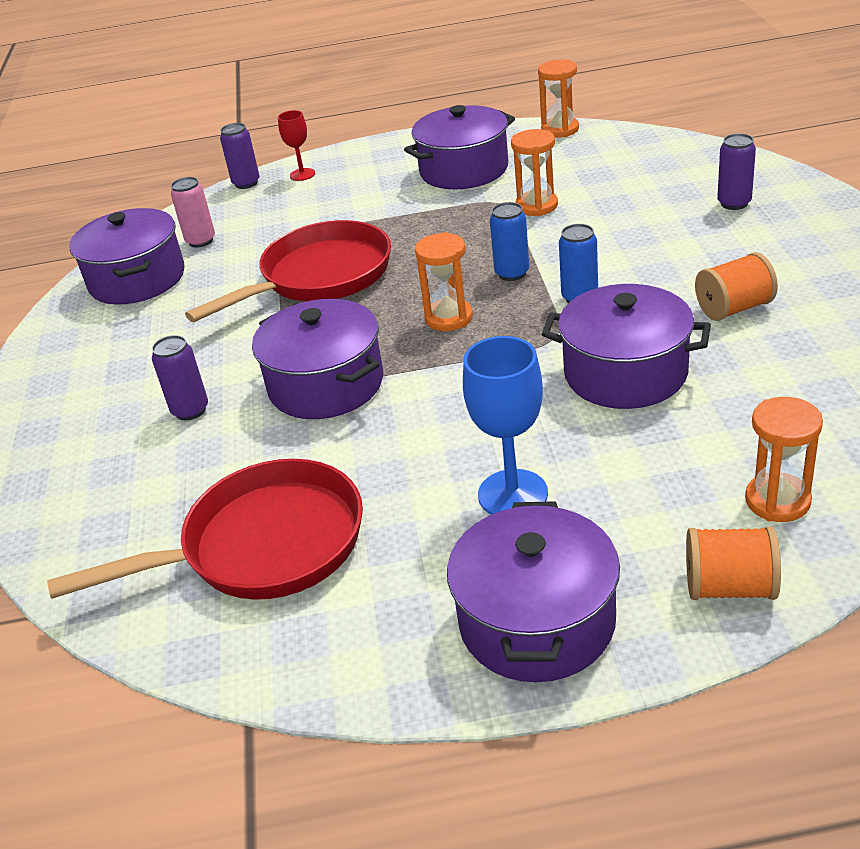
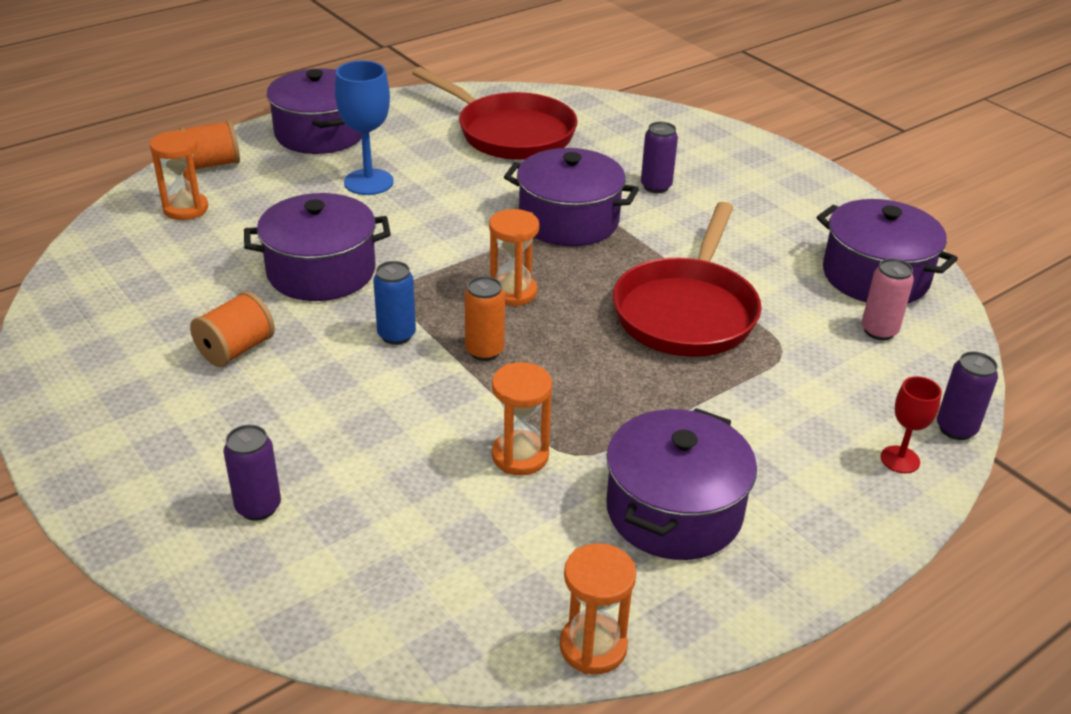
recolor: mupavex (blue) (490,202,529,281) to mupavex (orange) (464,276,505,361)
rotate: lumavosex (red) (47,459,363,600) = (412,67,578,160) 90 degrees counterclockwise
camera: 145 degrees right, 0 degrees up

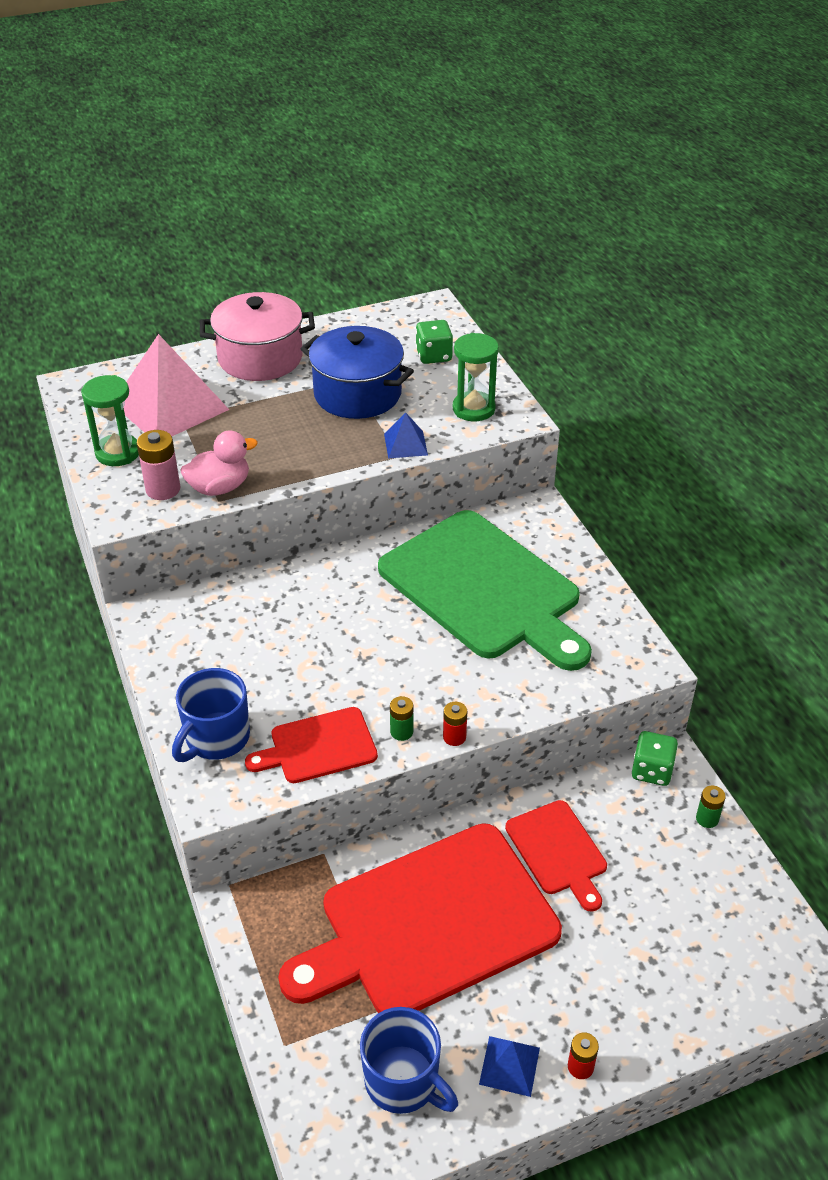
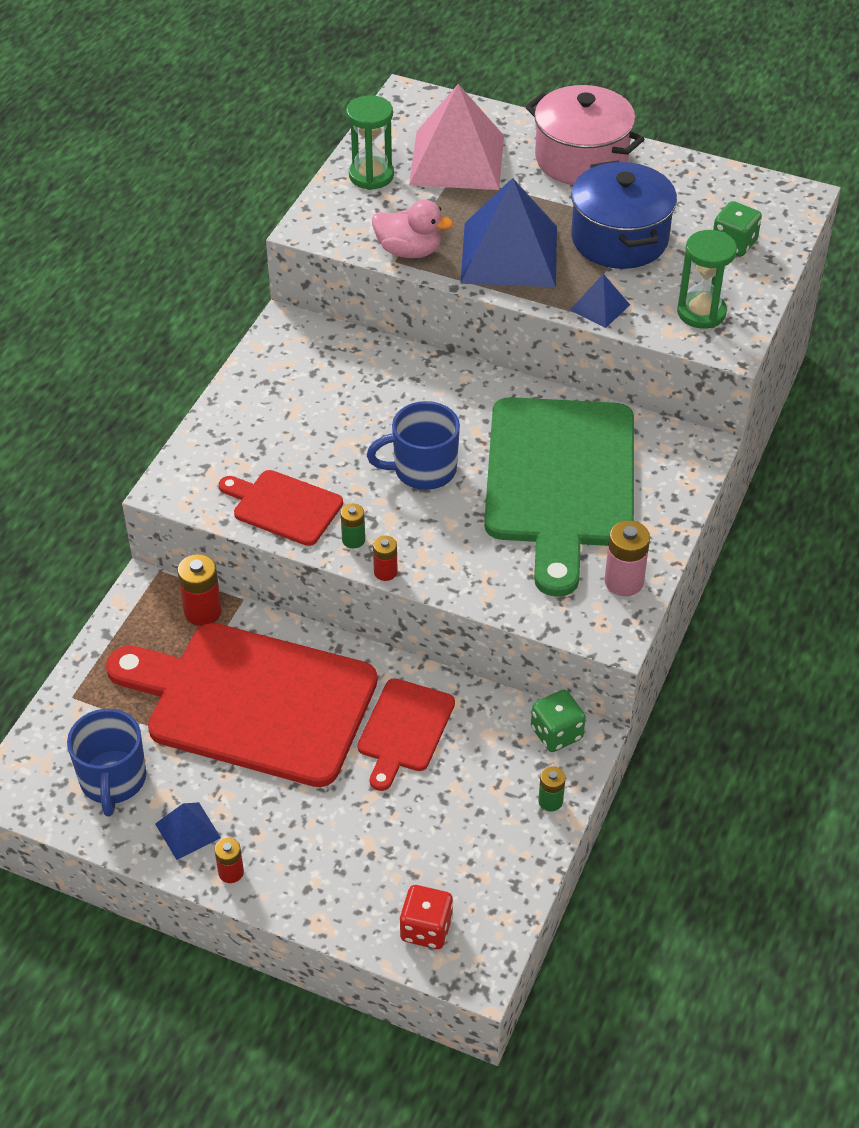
insert: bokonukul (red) (177,554,222,626); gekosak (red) (399,885,453,949); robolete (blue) (461,178,557,287)
move: bokonukul (pink) (137,430,180,500) to (604,521,650,596); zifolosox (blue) (172,668,250,762) to (367,401,460,490)
camera: 45 degrees right, 5 degrees up

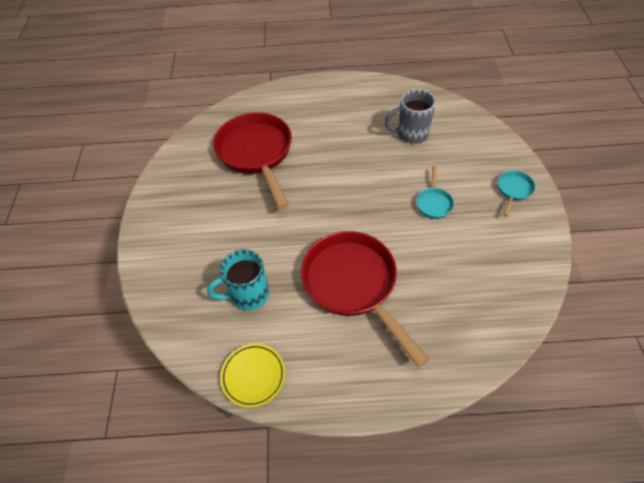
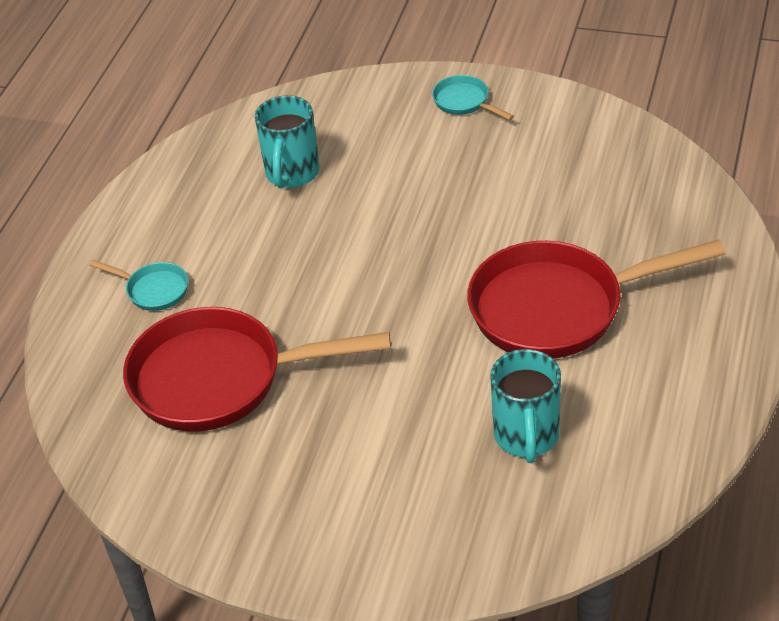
delete: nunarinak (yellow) (220,343,285,408)
move: lumavosex (turquoise) (416,166,454,219) to (89,260,188,311)
recolor: zifolosox (grey) (385,89,436,144) to zifolosox (turquoise) (255,95,319,188)
camera: 70 degrees left, 10 degrees down

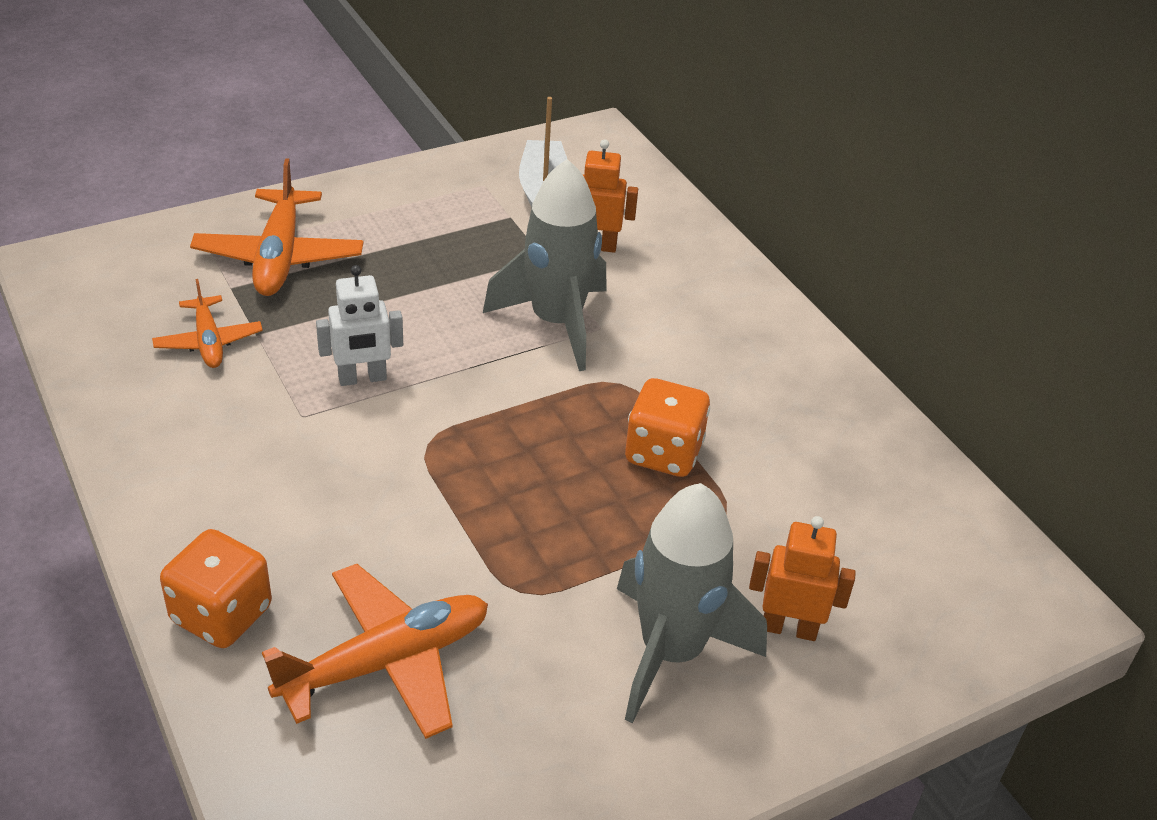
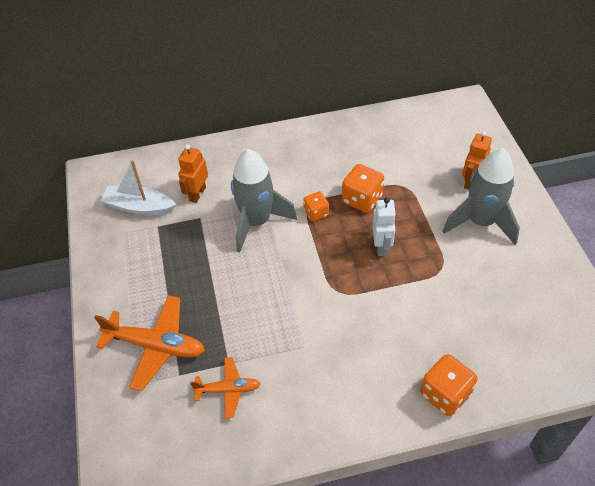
delete: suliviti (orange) (262,564,488,739)
insert: gekosak (orange) (303,191,329,221)
move: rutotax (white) (316,265,403,386) to (372,198,396,256)
camera: 70 degrees left, 10 degrees up

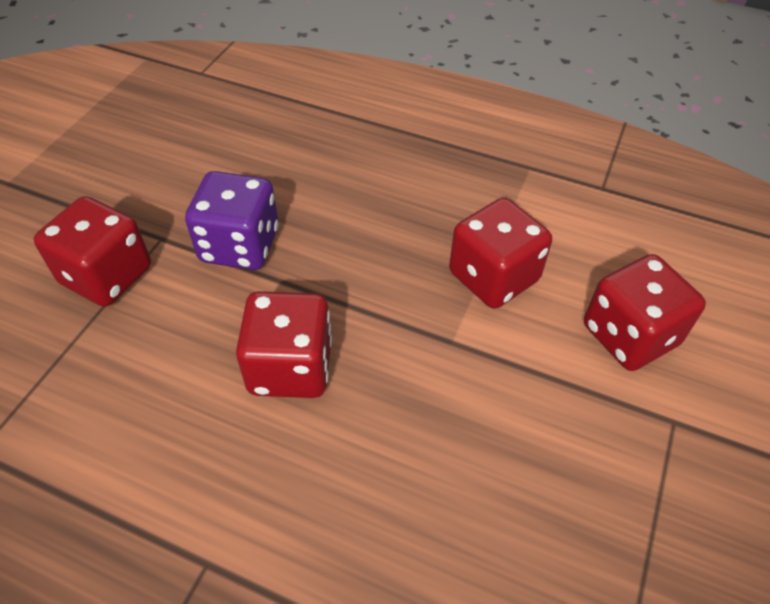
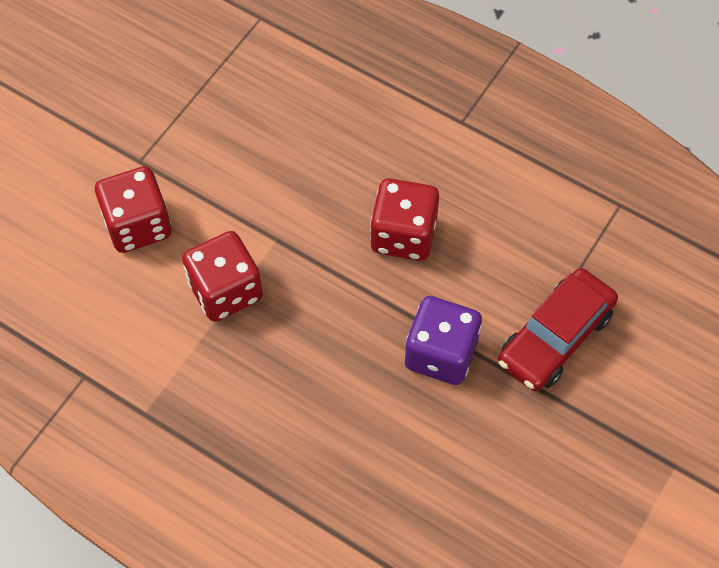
replace: gekosak (red) (34,196,151,307) to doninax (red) (498,268,618,391)
camera: 170 degrees left, 10 degrees up

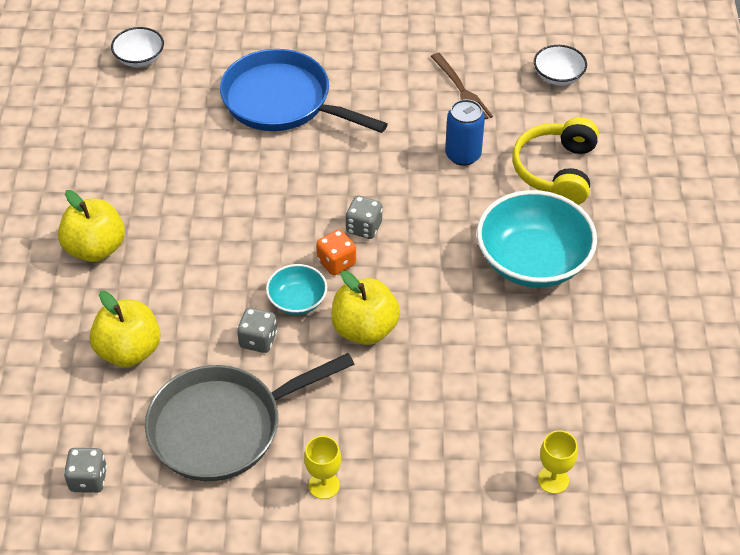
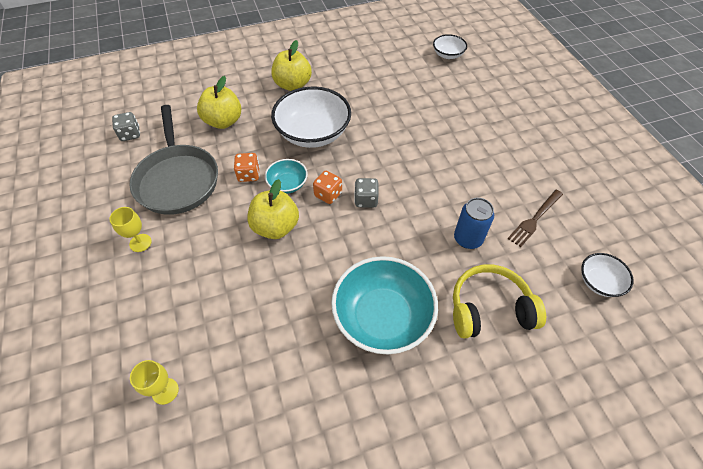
delete: lumavosex (blue) (220,49,388,133)
insert: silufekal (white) (271,87,351,148)
recolor: gekosak (grey) (237,308,277,353) to gekosak (orange) (234,153,260,182)
rotate: lumavosex (grey) (145,353,355,481) = (129,105,218,215) 150 degrees counterclockwise
camera: 70 degrees right, 5 degrees up

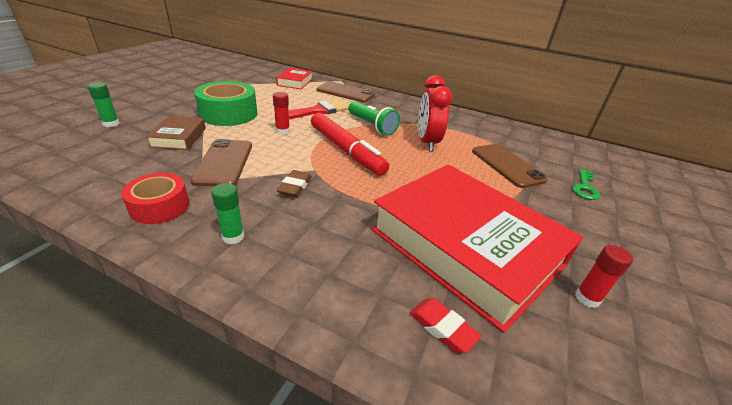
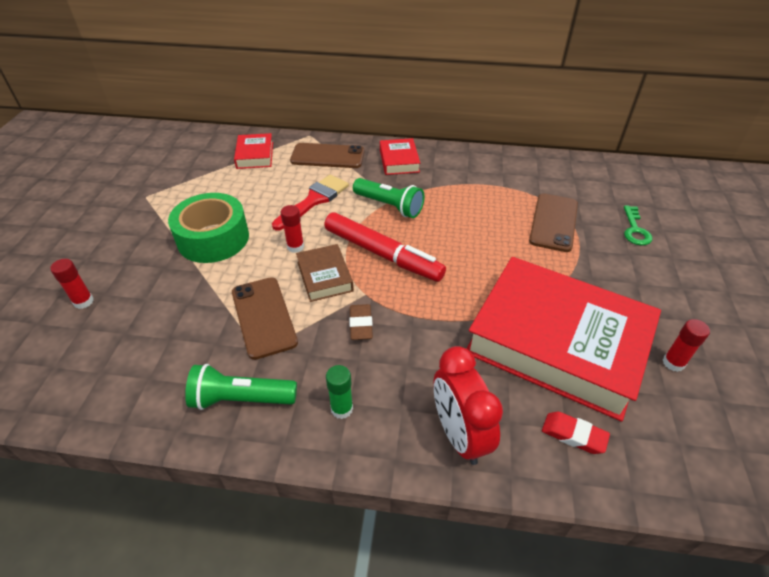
insert: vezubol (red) (380,138,420,175)
move: vezubol (brown) (146,116,206,150) to (296,244,354,302); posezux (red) (418,75,452,151) to (433,346,503,465)
replace: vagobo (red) (121,173,189,224) to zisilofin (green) (185,364,297,410)
recolor: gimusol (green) (88,82,120,127) to gimusol (red) (50,259,94,309)
rotate: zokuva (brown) (472,144,547,188) = (529,193,578,252) 60 degrees clockwise
camera: 15 degrees left, 10 degrees up

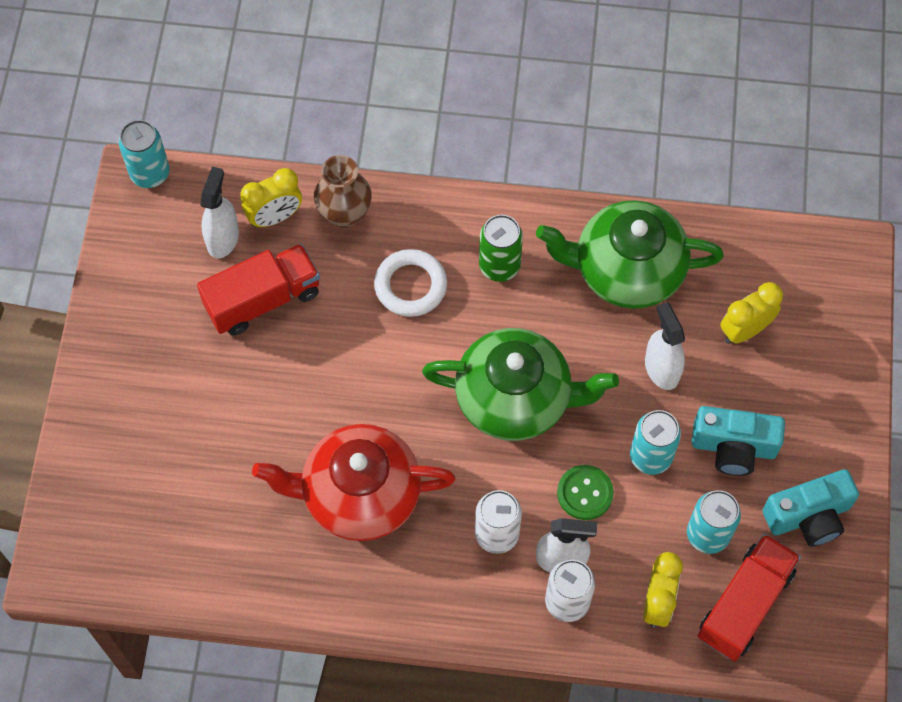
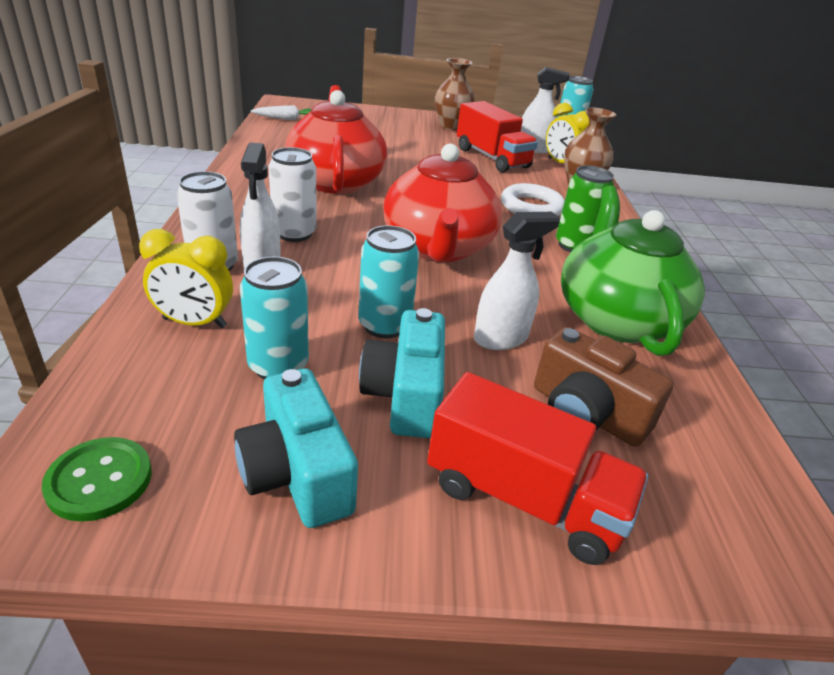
insert: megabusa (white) (251,105,312,120); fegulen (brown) (435,58,475,130)
move: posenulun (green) (557,465,614,520) to (42,437,152,522); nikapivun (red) (698,533,801,661) to (427,372,648,565)
replace: posezux (yellow) (720,282,783,344) to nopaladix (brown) (534,327,674,447)
recolor: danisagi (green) (422,328,619,441) to danisagi (red) (383,144,502,262)
camera: 80 degrees right, 30 degrees down

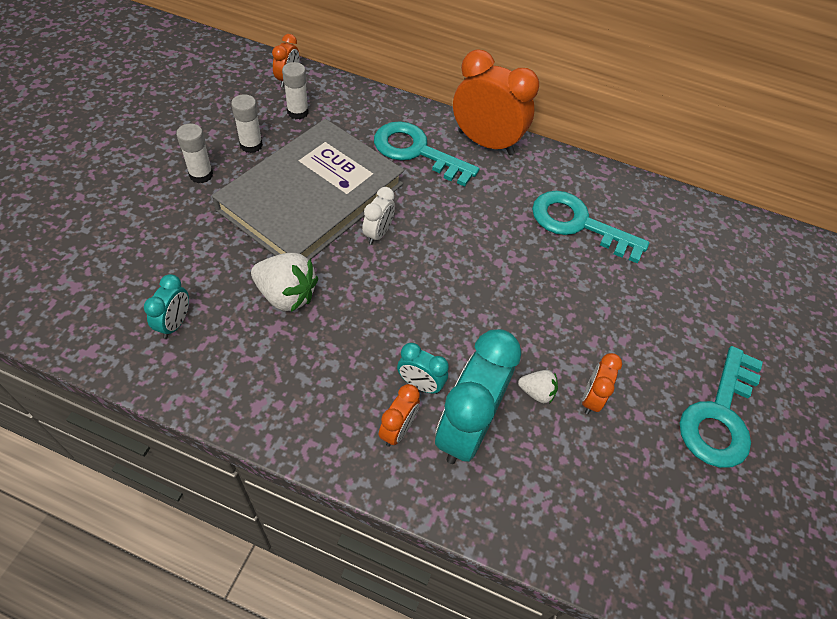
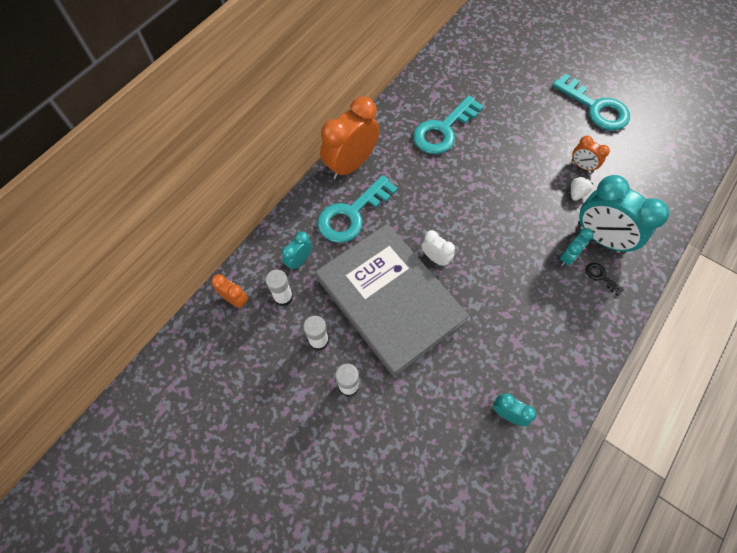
delete: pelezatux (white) (251,253,318,312)
insert: posezux (turquoise) (282,231,312,270)
replace: posezux (orange) (379,384,420,447) to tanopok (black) (586,263,624,296)
camera: 70 degrees left, 10 degrees up

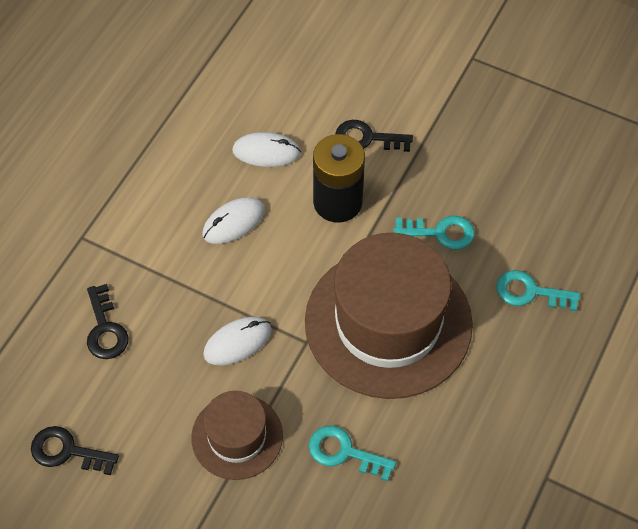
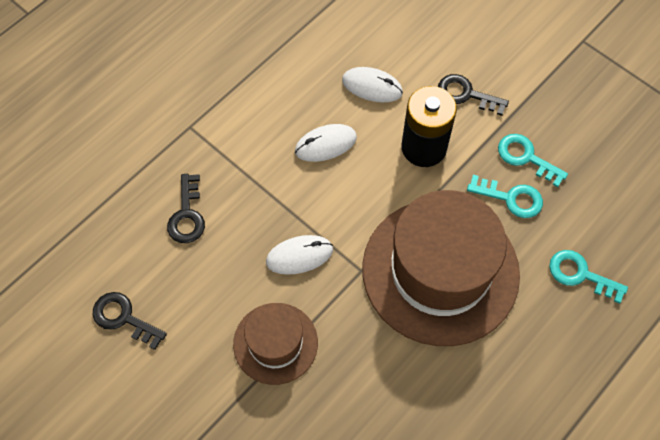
move: tanopok (turquoise) (309,426,396,481) to (498,134,568,187)
camera: 15 degrees right, 5 degrees up

